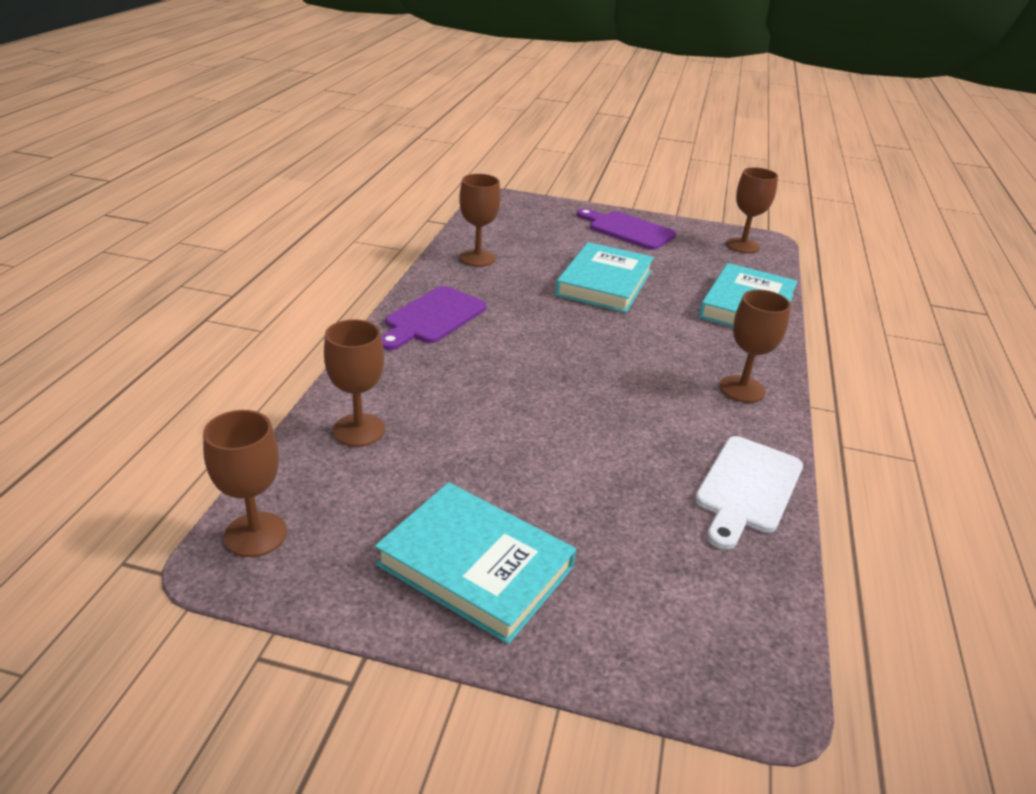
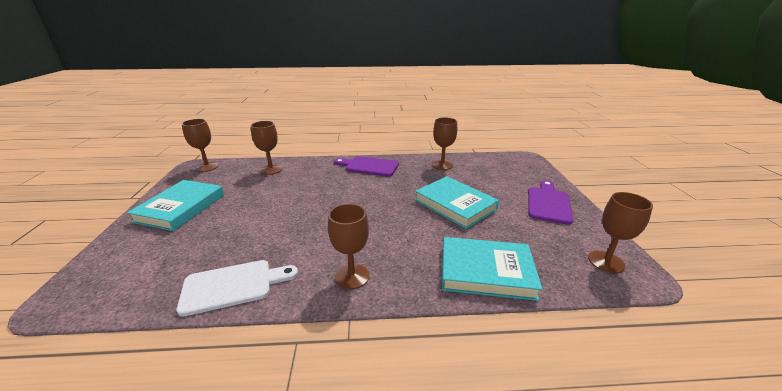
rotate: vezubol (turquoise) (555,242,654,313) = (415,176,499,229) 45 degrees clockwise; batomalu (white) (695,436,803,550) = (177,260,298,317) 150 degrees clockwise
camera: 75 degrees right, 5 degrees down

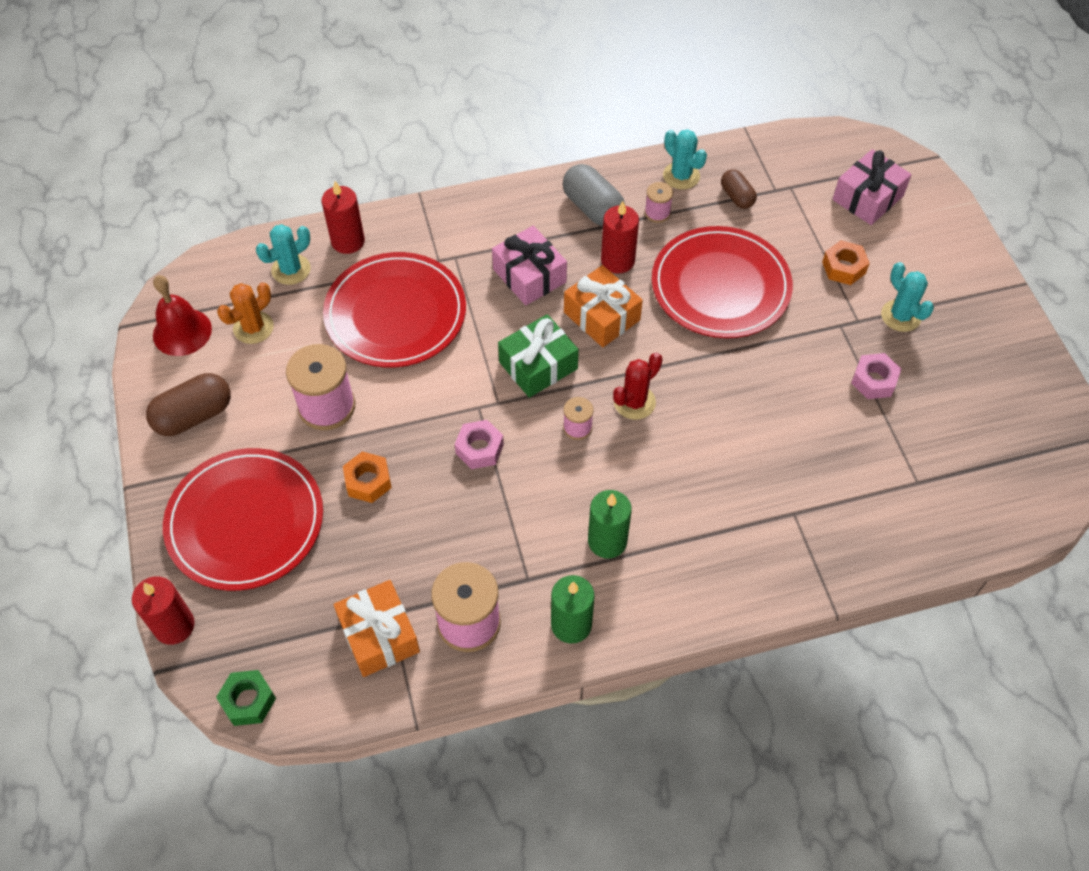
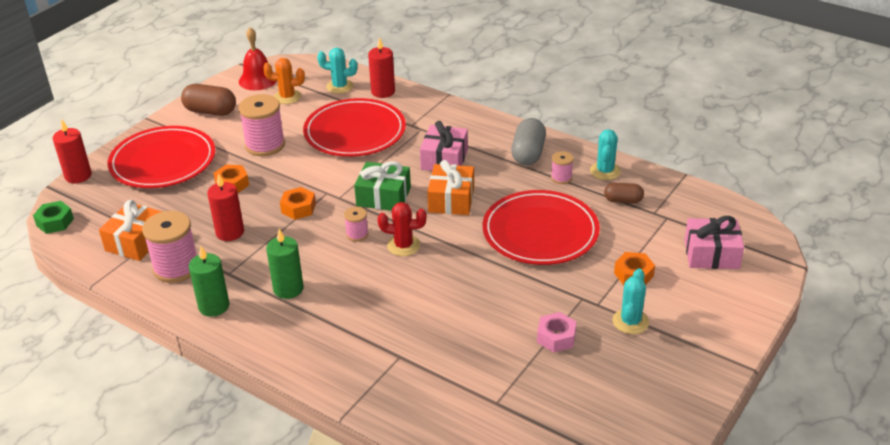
move: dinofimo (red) (601,201,639,273) to (207,173,244,241)
recolor: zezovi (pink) (455,420,504,469) to zezovi (orange) (280,187,316,220)
rotate: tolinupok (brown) (721,169,757,209) = (604,183,644,204) 75 degrees clockwise
camera: 50 degrees right, 20 degrees down

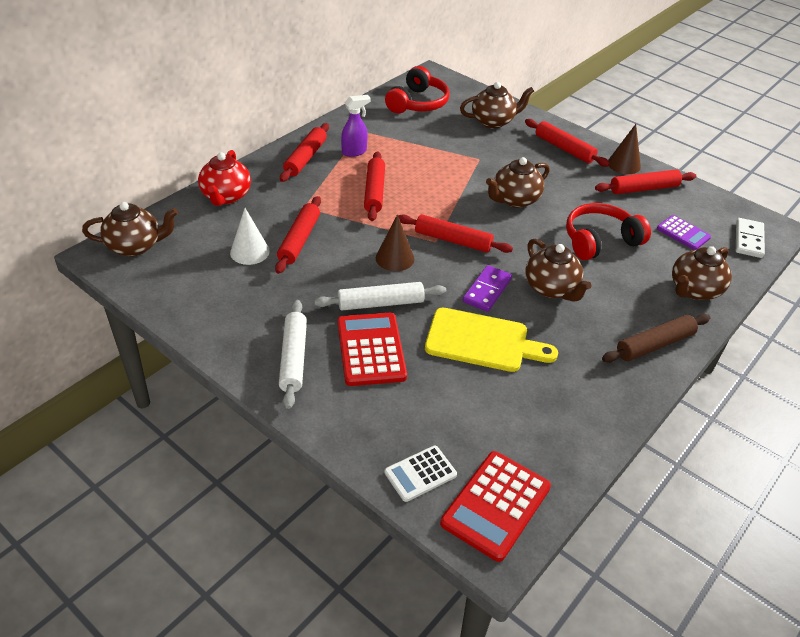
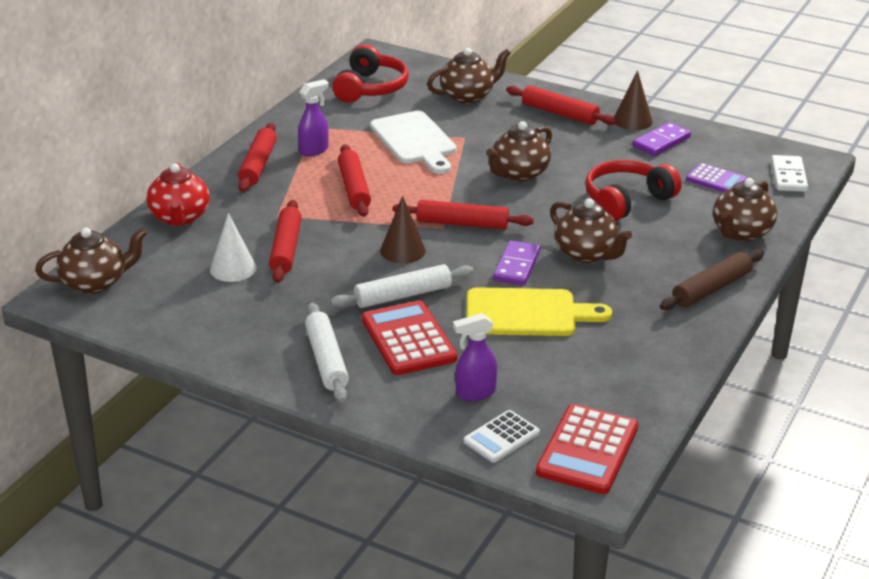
insert: batomalu (white) (370,111,456,174); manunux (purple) (453,313,497,401)
replace: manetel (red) (595,169,696,194) to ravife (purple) (633,122,691,156)
camera: 10 degrees left, 10 degrees down

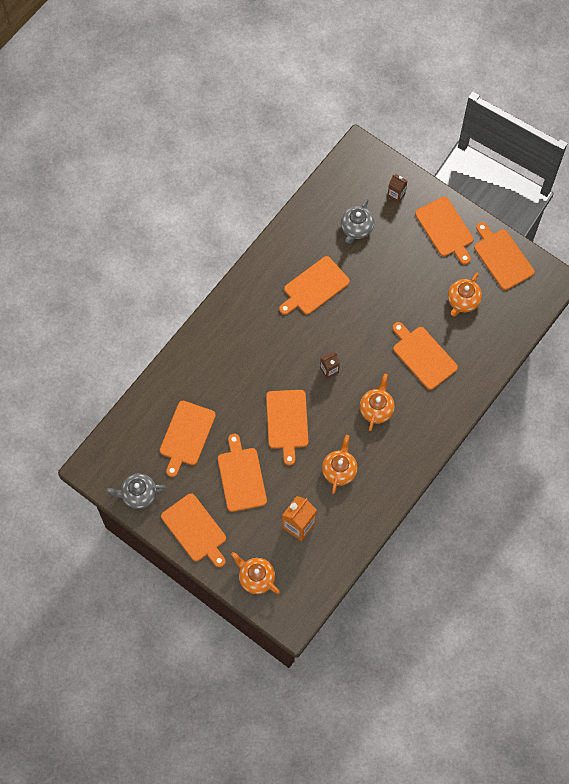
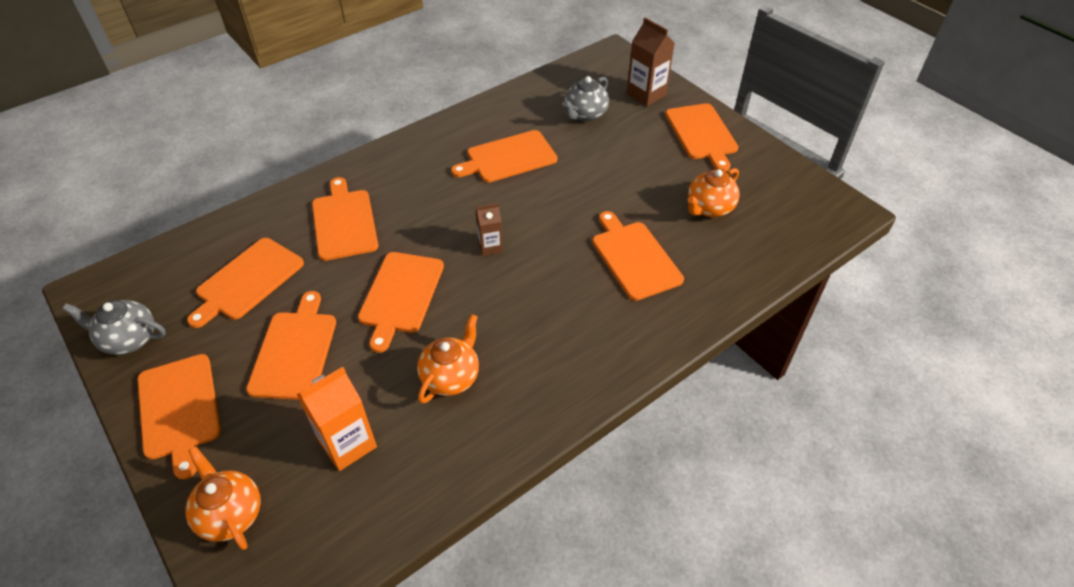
delete: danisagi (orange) (360,374,395,431)
move: batomalu (orange) (474,222,535,290) to (312,177,378,261)
resize: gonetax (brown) (387,174,407,204) = (627,18,675,106) x1.65
camera: 15 degrees right, 20 degrees down

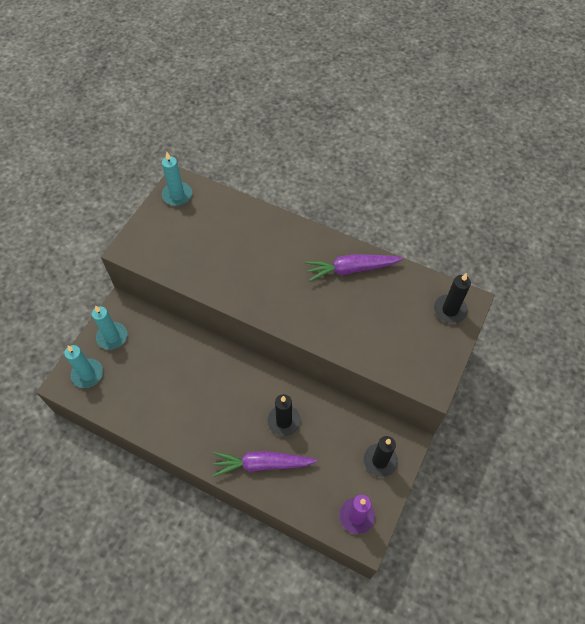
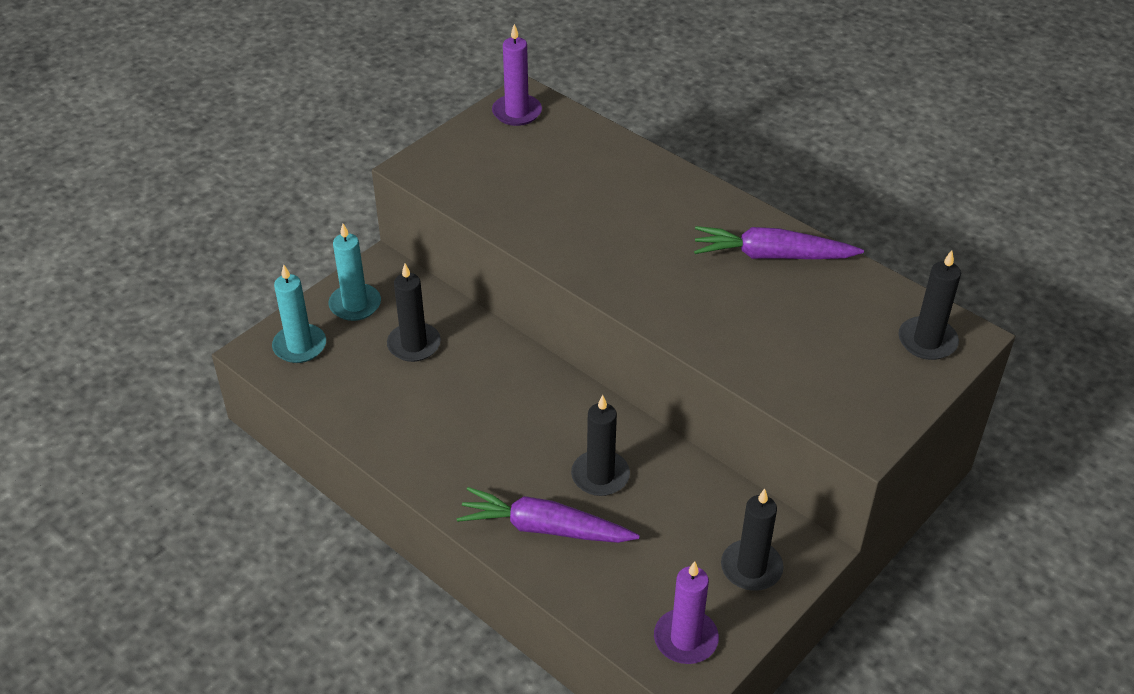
insert: dinofimo (black) (387,264,441,362)
recolor: dinofimo (turquoise) (162,152,192,206) to dinofimo (purple) (492,24,542,126)
camera: 15 degrees right, 15 degrees down

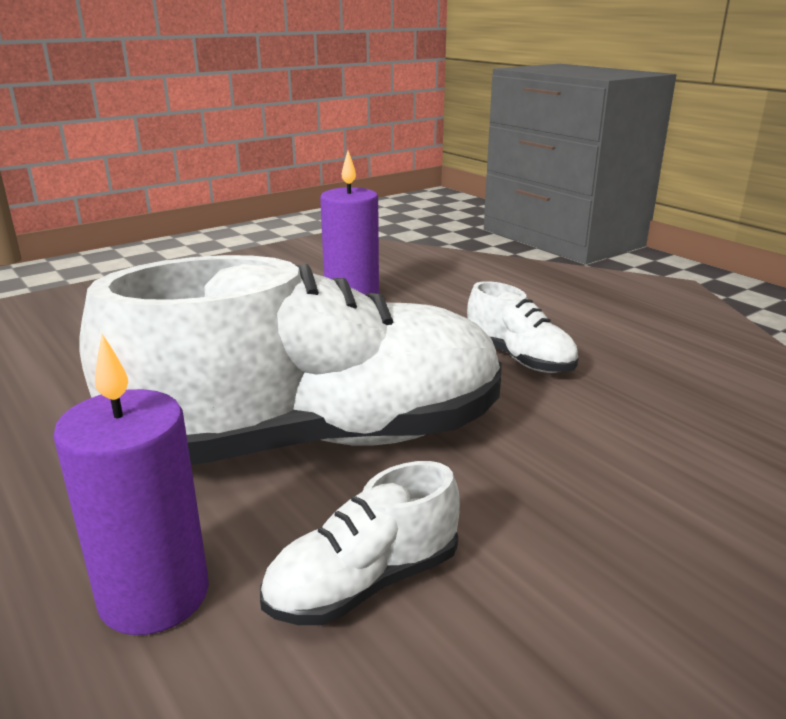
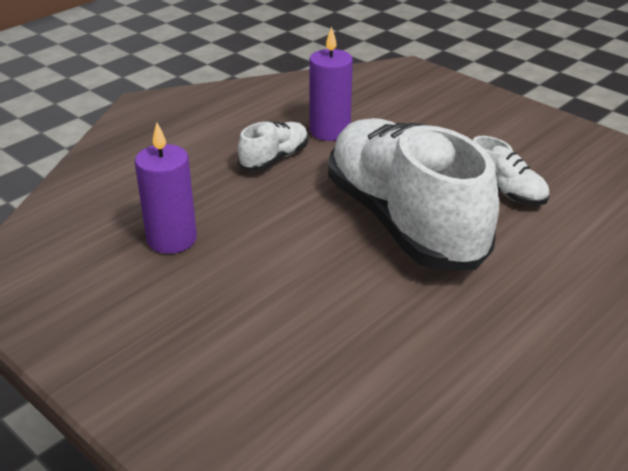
move: dinofimo (purple) (53,334,209,635) to (309,26,353,141)
camera: 100 degrees left, 10 degrees up

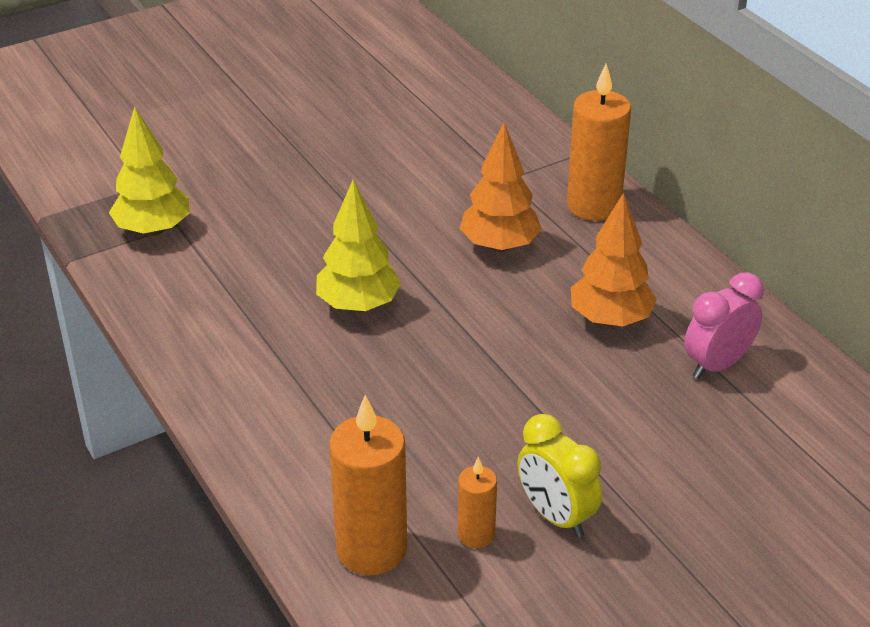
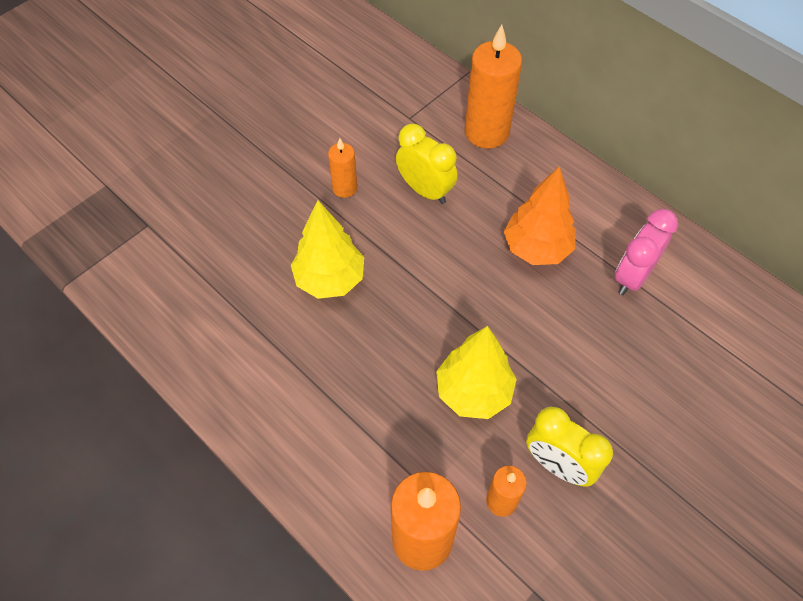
insert: dinofimo (orange) (328,138,357,198)
move: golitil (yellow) (109,106,190,236) to (436,326,517,419)
replace: golitil (orange) (460,122,542,252) to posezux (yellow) (396,124,458,204)
camera: 15 degrees left, 20 degrees up

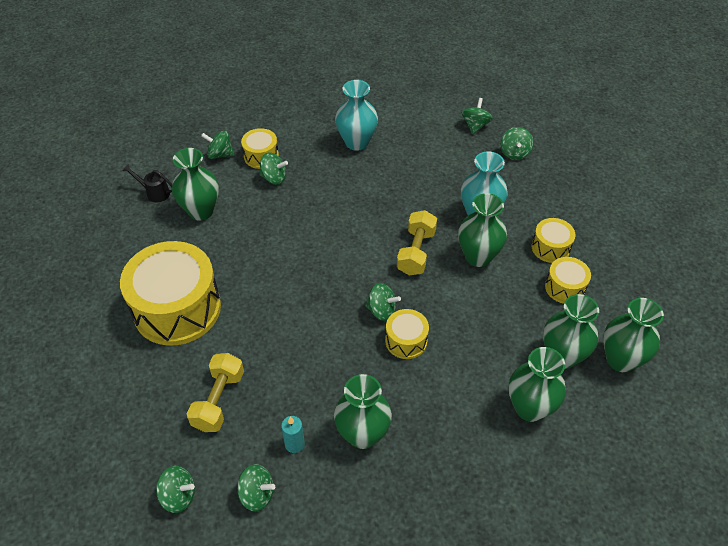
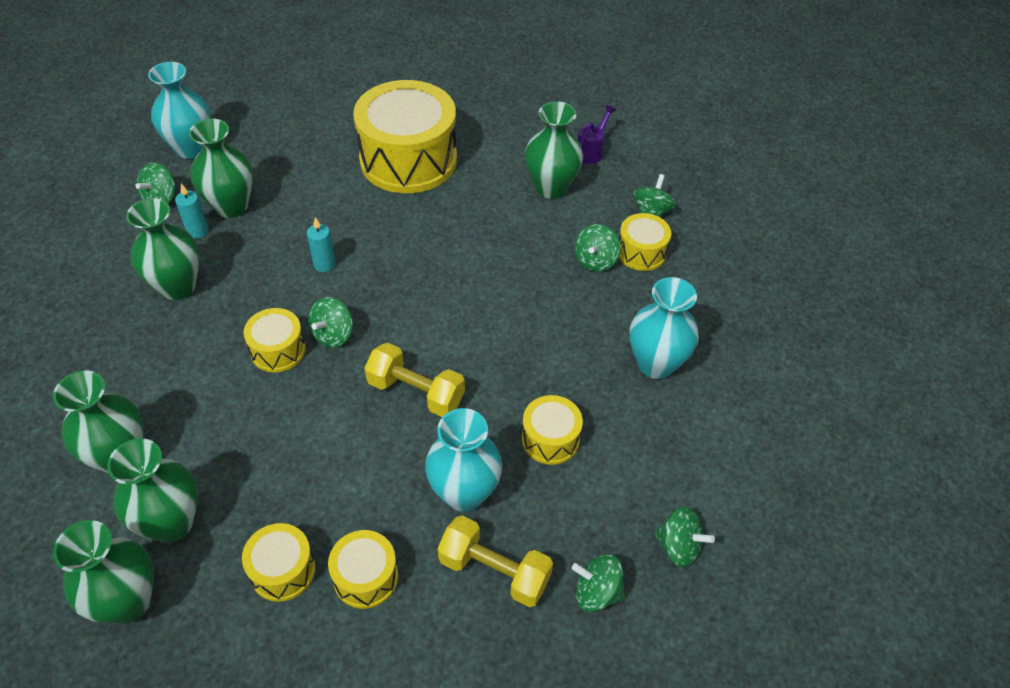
insert: dinofimo (turquoise) (307,217,336,272); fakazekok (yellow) (522,395,583,465)
move: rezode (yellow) (187,353,244,432) to (437,516,553,607); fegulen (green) (458,193,507,267) to (189,119,253,218)
replace: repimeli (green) (156,466,195,513) to fegulen (turquoise) (148,62,211,159)
recolor: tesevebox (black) (122,164,172,202) to tesevebox (purple) (578,105,616,164)
camera: 100 degrees right, 0 degrees up

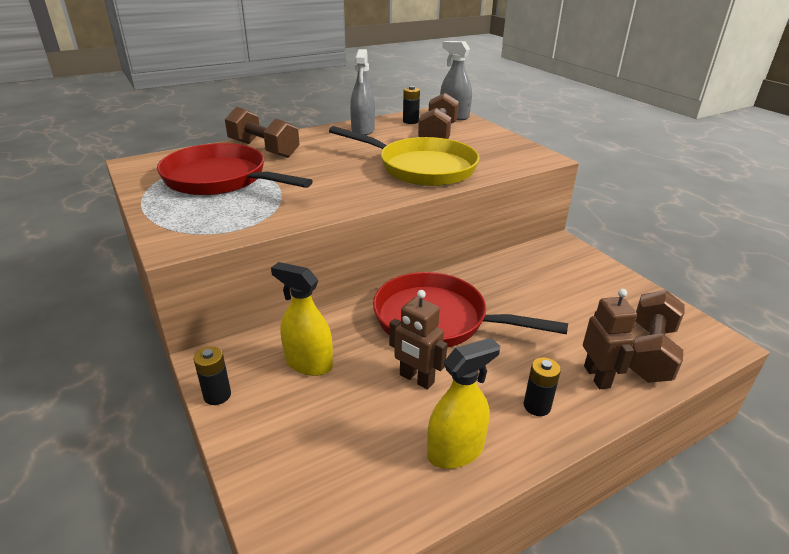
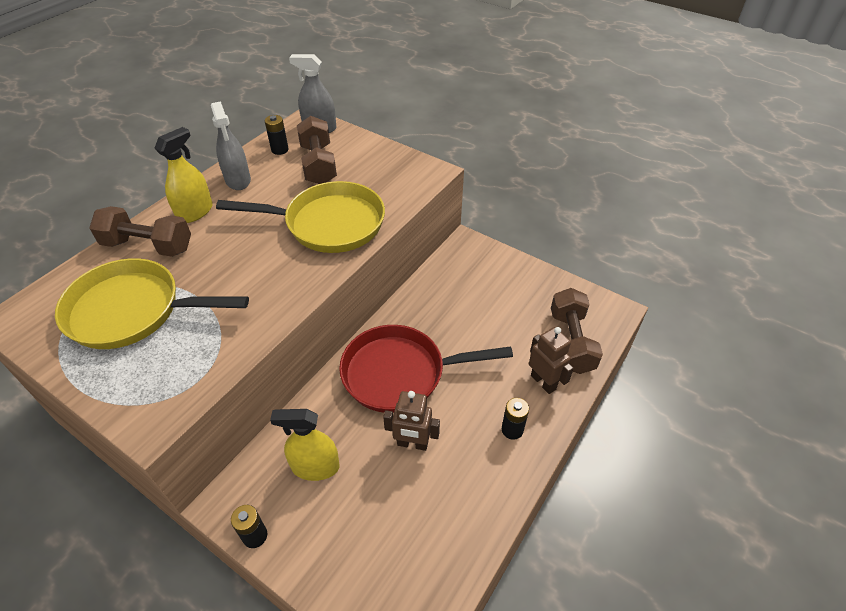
move: manunux (yellow) (427,338,500,469) to (155,127,213,223)
recolor: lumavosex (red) (157,143,313,195) to lumavosex (yellow) (55,258,249,349)
camera: 25 degrees left, 15 degrees up

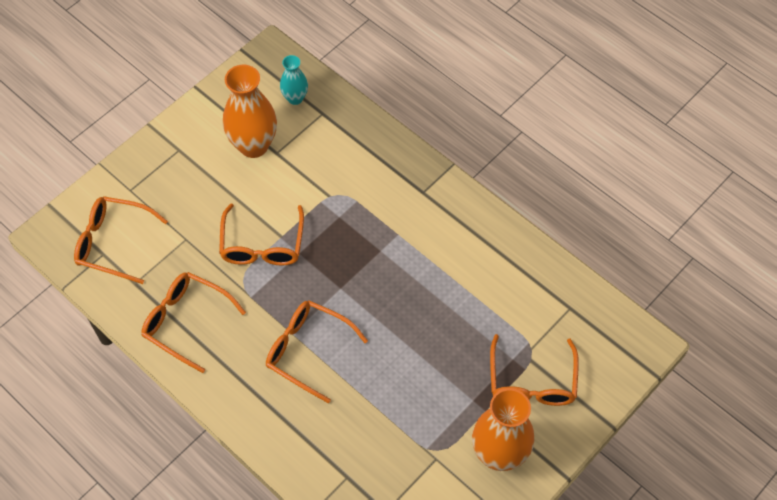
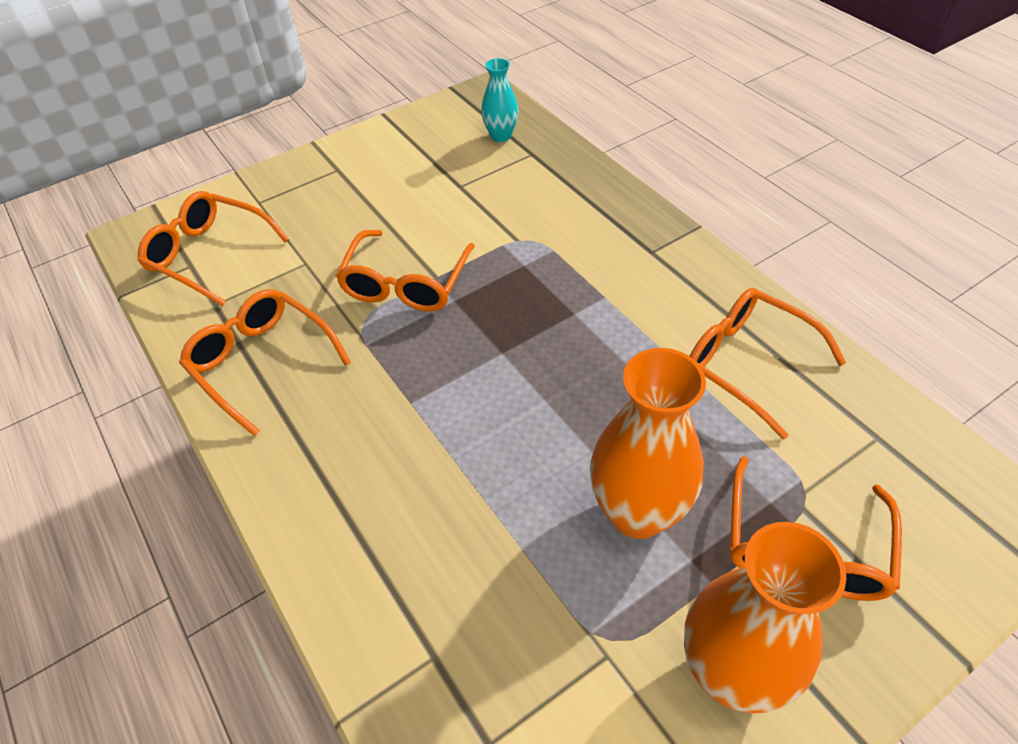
move: fegulen (orange) (223,65,277,158) to (590,348,706,539); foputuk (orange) (266,300,368,403) to (690,288,846,439)
camera: 15 degrees right, 10 degrees down

